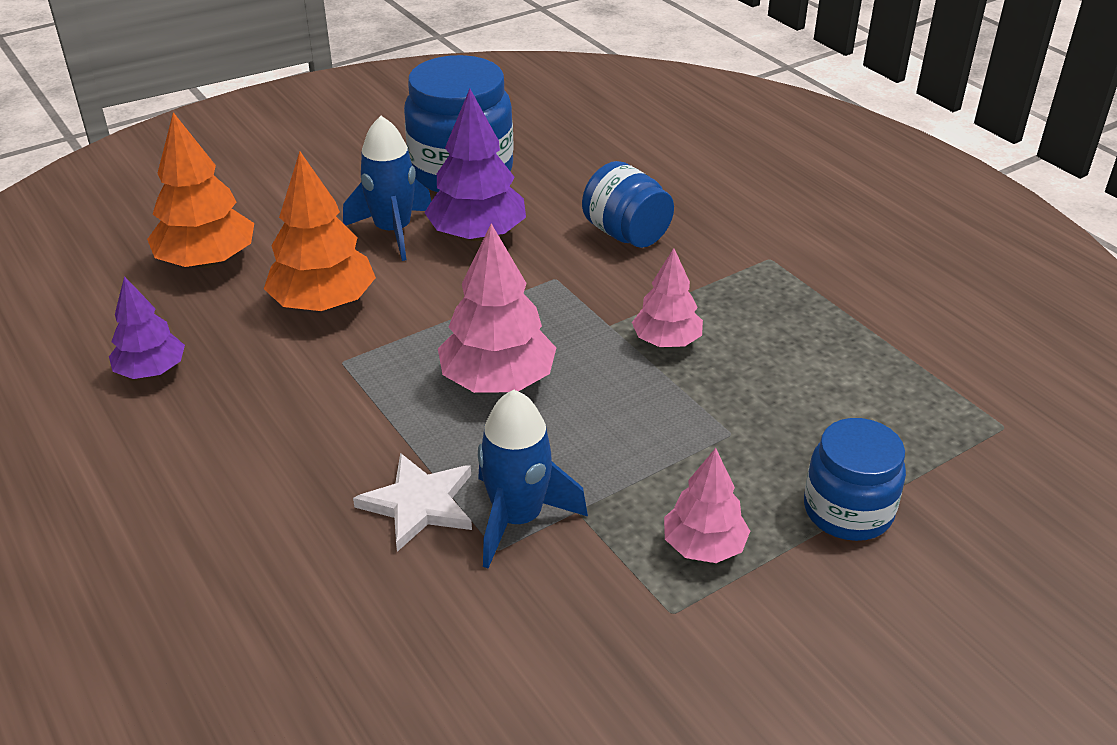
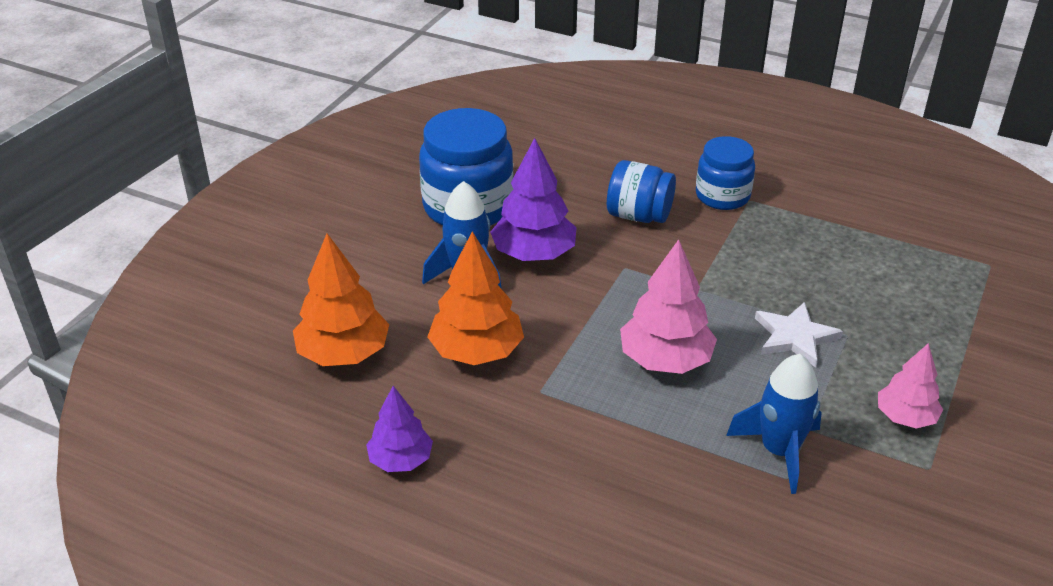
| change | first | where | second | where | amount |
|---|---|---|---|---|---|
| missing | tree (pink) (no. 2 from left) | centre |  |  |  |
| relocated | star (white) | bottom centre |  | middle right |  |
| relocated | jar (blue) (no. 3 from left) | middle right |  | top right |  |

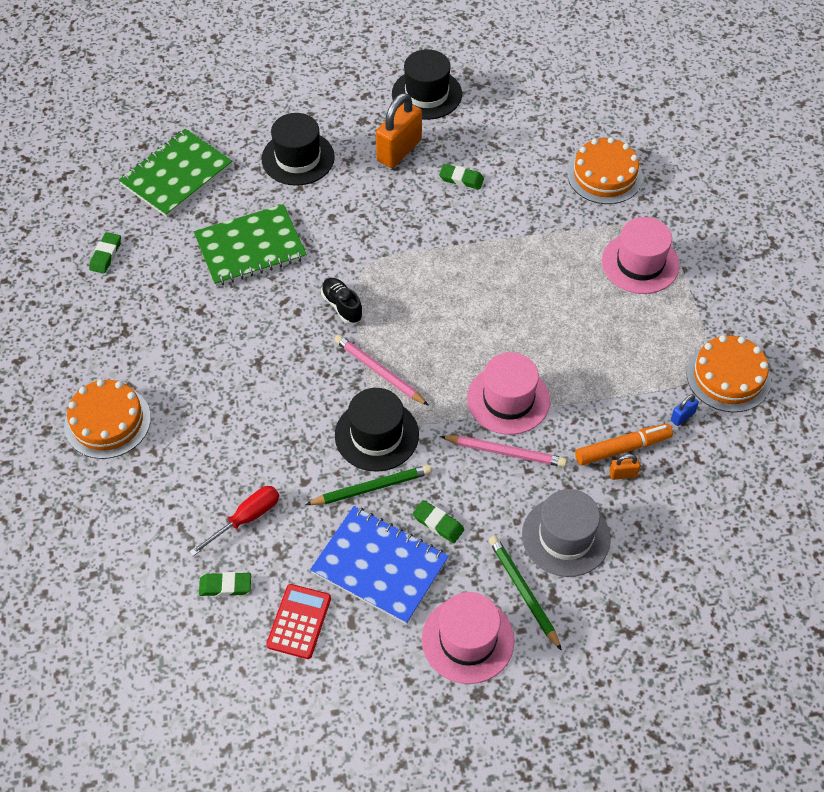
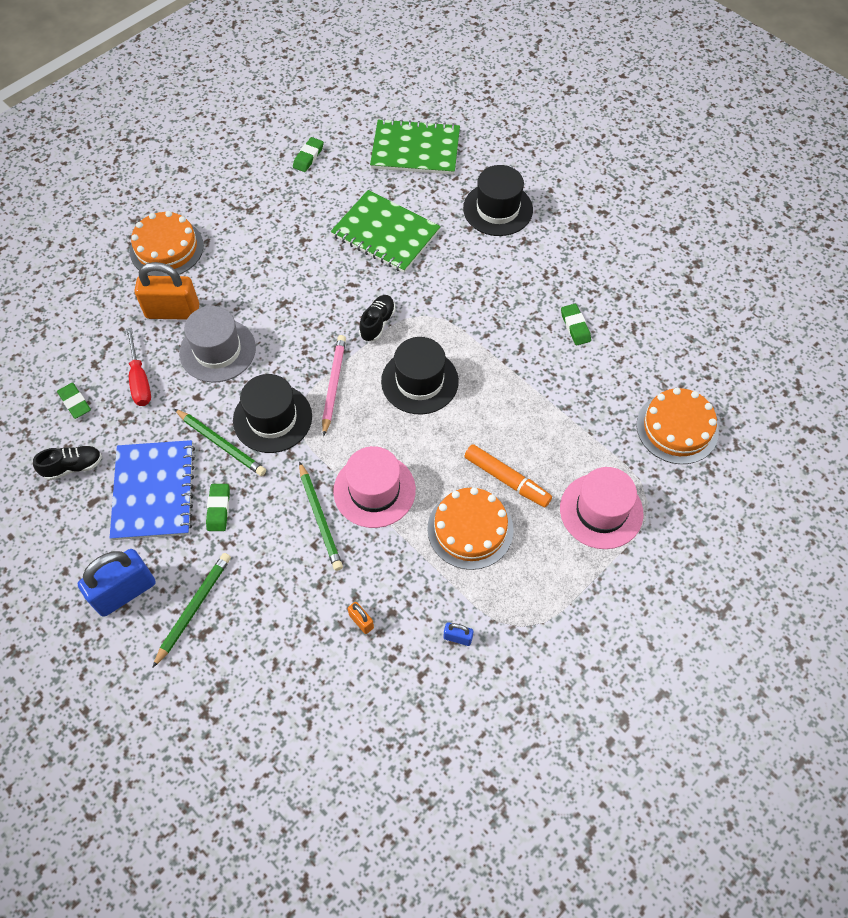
| change | first | where | second | where | amount |
|---|---|---|---|---|---|
| relocated | padlock (orange) (no. 1 from left) | top centre |  | top left |  |
| relocated | hat (black) (no. 3 from left in the first image) | top centre | hat (black) (no. 2 from left) | centre |  |
| relocated | hat (grey) | bottom right |  | middle left |  |
| relocated | marker (orange) | middle right |  | centre |  |
| relocated | cake (orange) (no. 3 from left in the first image) | middle right | cake (orange) (no. 2 from left) | centre |  |
| exchanged | calculator (red) | bottom centre | shoe (black) (no. 1 from left) | middle left |  |
| exchanged | hat (pink) (no. 1 from left) | bottom centre | padlock (blue) (no. 1 from left) | middle left |  |
| colour | pencil (pink) (no. 2 from left) | centre | pencil (green) (no. 3 from left) | centre |  |
| spun | eraser (green) (no. 1 from left in the first image) | top left | eraser (green) (no. 3 from left) | top centre | 45 degrees counterclockwise |
| spun | screwdriver (red) | middle left |  | middle left | 60 degrees clockwise |

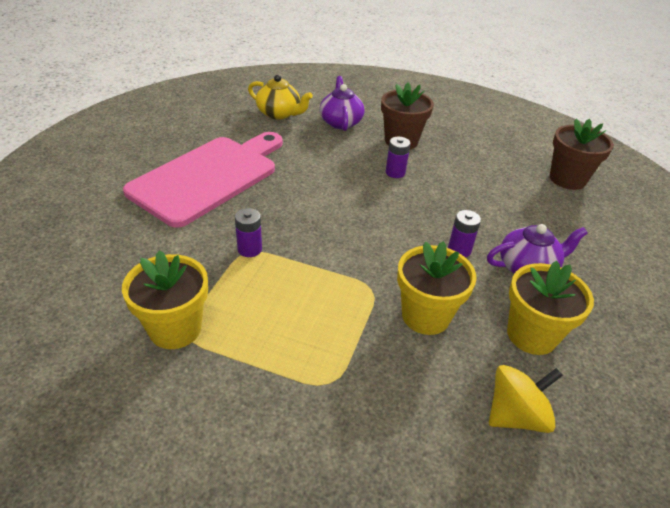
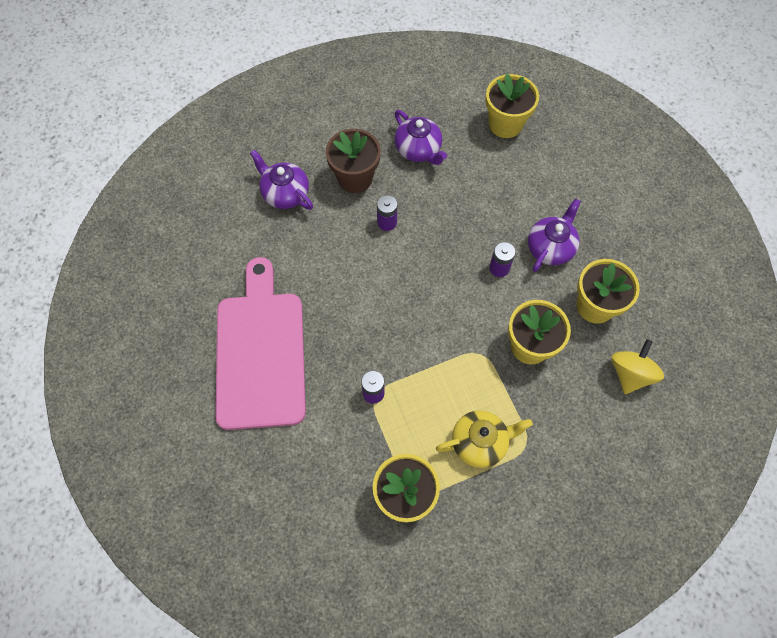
| change | first | where | second | where | amount |
|---|---|---|---|---|---|
| appeared |  |  | teapot (purple) (no. 2 from left) | top centre |  |
| relocated | teapot (yellow) | top centre |  | bottom centre |  |
| colour | flower pot (brown) (no. 2 from left) | top right | flower pot (yellow) (no. 2 from left) | top centre |  |

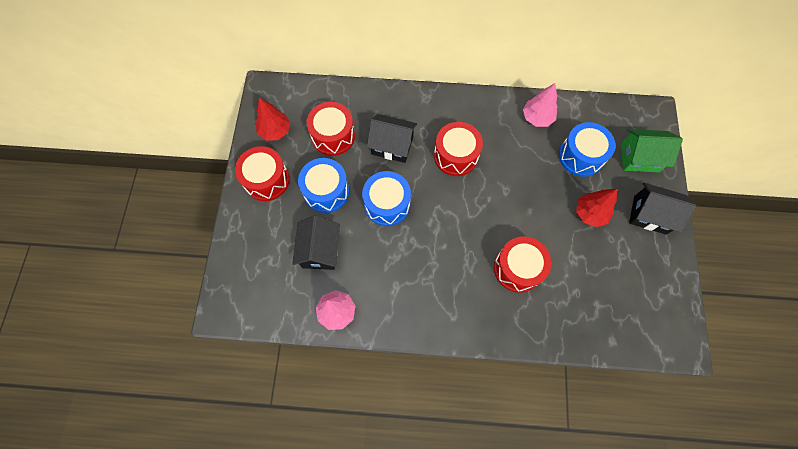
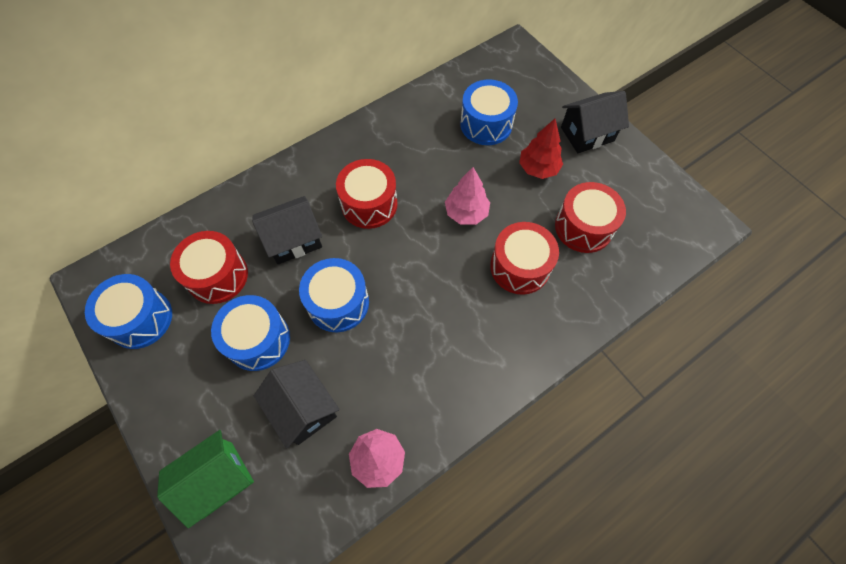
| change | first | where | second | where | amount |
|---|---|---|---|---|---|
| relocated | drum (red) (no. 1 from left in the first image) | middle left | drum (red) (no. 4 from left) | middle right |  |
| relocated | tree (pink) (no. 2 from left) | top right |  | centre |  |
| relocated | house (green) | middle right |  | bottom left |  |
| exchanged | tree (red) (no. 1 from left) | top centre | drum (blue) (no. 1 from left) | middle left |  |

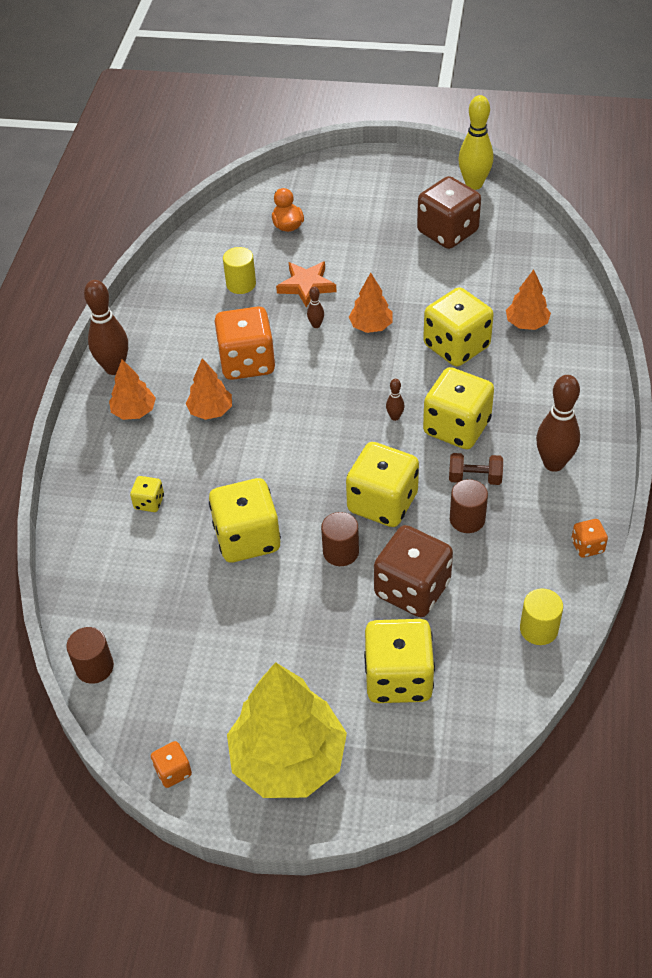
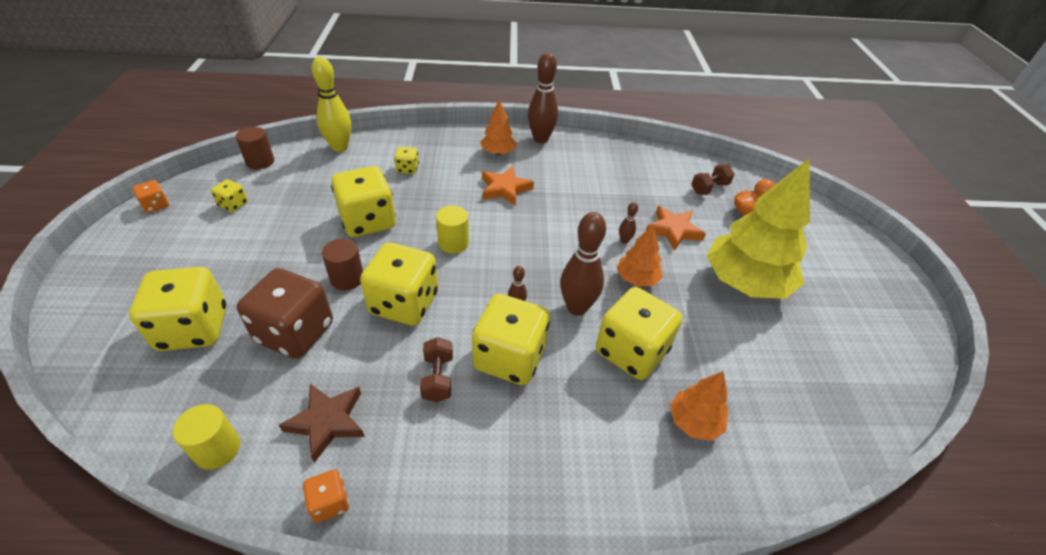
| change | first | where | second | where | amount |
|---|---|---|---|---|---|
| missing | dice (orange) (no. 2 from left) | centre |  |  |  |
| missing | dice (brown) (no. 2 from left) | top right |  |  |  |
| missing | cylinder (brown) (no. 3 from left) | middle right |  |  |  |
| appeared |  |  | dice (yellow) (no. 2 from left) | middle left |  |
| appeared |  |  | star (brown) | bottom left |  |
| appeared |  |  | dumbbell (brown) (no. 2 from left) | top right |  |
| relocated | cylinder (yellow) (no. 1 from left in the first image) | top centre | cylinder (yellow) (no. 2 from left) | centre |  |
| relocated | tree (yellow) | bottom centre |  | middle right |  |
| relocated | bowling pin (yellow) | top right |  | top left |  |
| relocated | bowling pin (brown) (no. 4 from left in the first image) | middle right | bowling pin (brown) (no. 3 from left) | centre |  |
| exchanged | tree (orange) (no. 2 from left) | middle left | star (orange) (no. 1 from left) | centre |  |

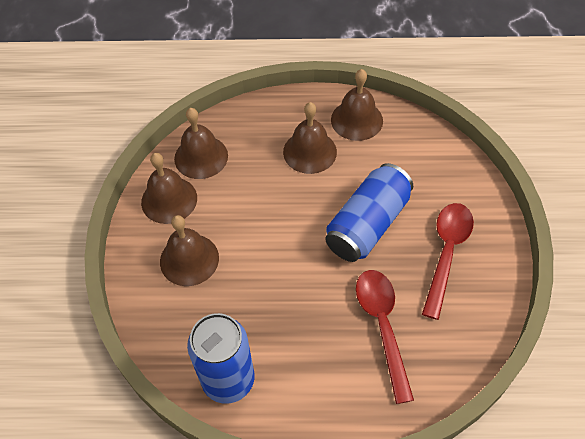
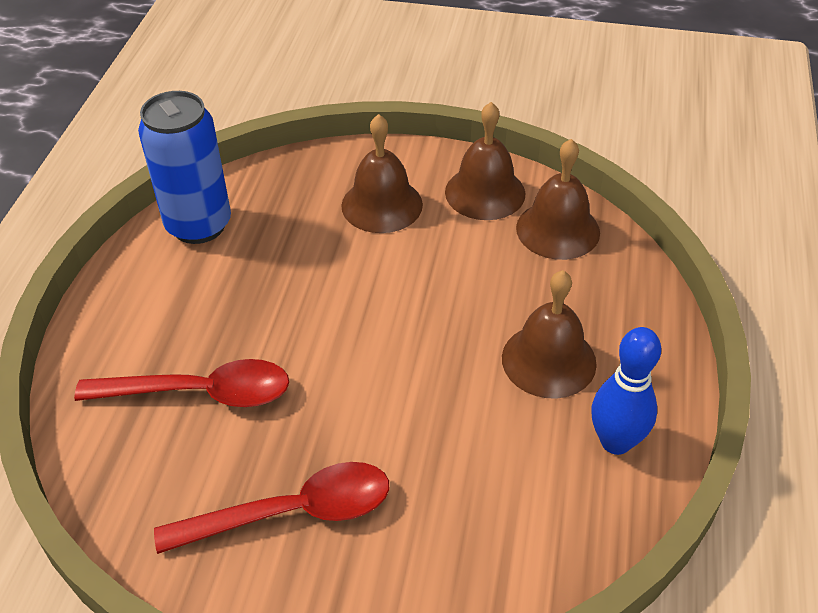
| change | first | where | second | where | amount |
|---|---|---|---|---|---|
| missing | can (blue) (no. 2 from left) | centre |  |  |  |
| exchanged | bell (brown) (no. 5 from left) | top centre | bowling pin (blue) | middle right |  |
| spun | spoon (red) (no. 2 from left) | middle right |  | bottom left | 45 degrees counterclockwise |

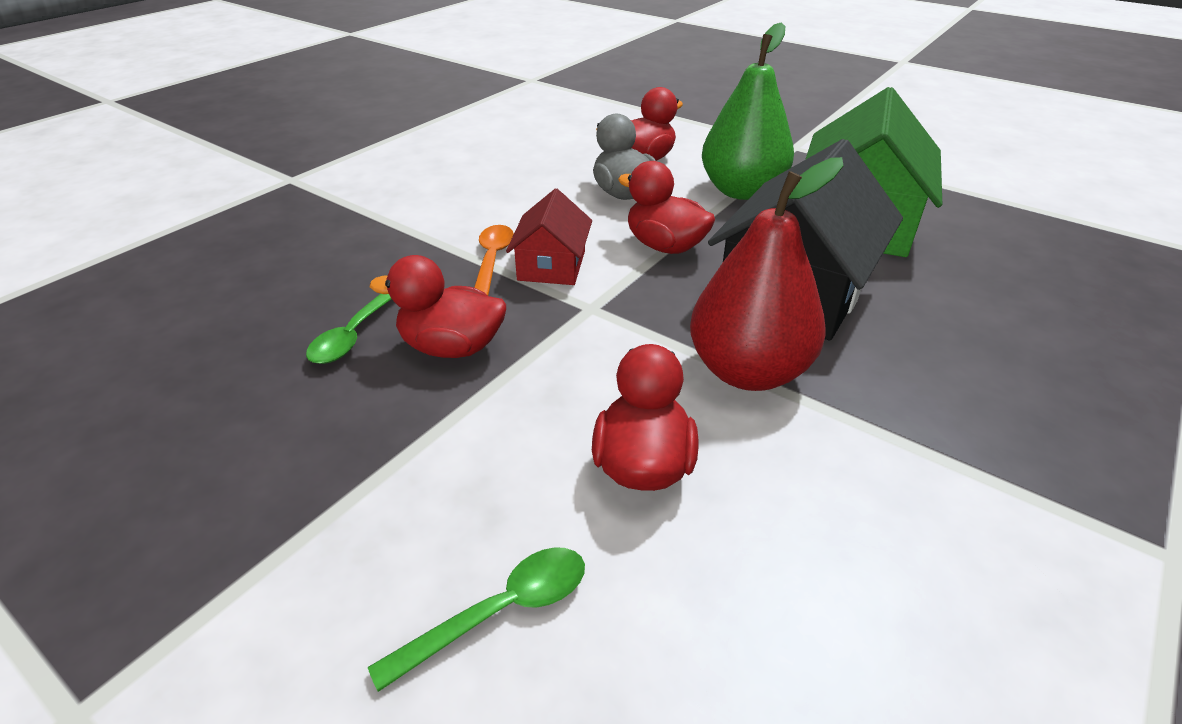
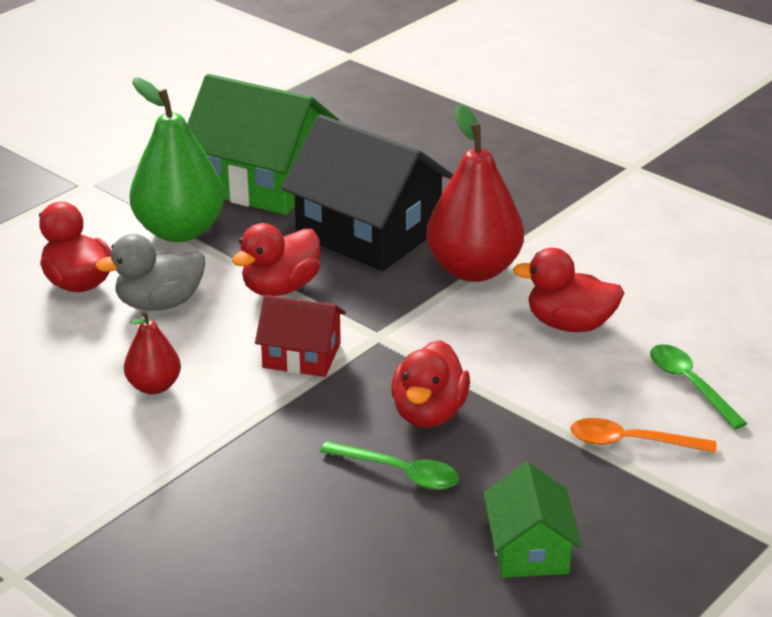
| change | first | where | second | where | amount |
|---|---|---|---|---|---|
| appeared |  |  | pear (red) (no. 1 from left) | middle left |  |
| appeared |  |  | house (green) (no. 2 from left) | bottom right |  |
| relocated | spoon (orange) | centre |  | bottom right |  |

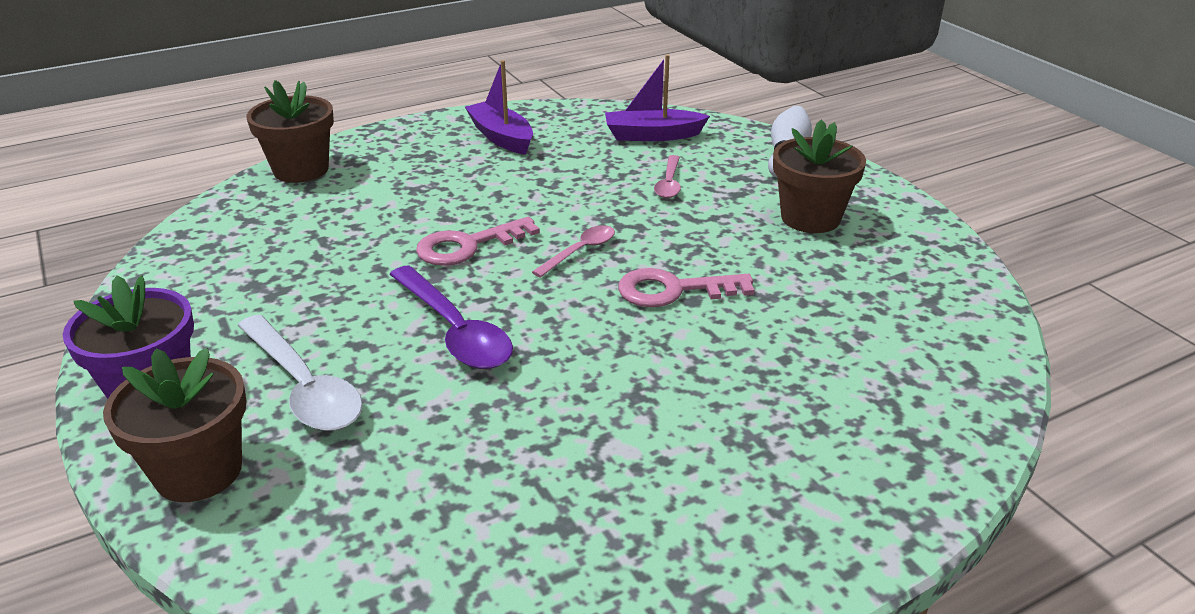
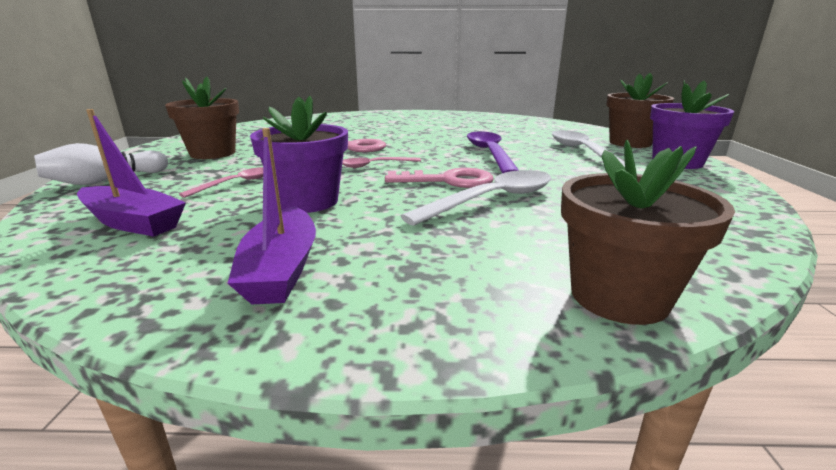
| change | first | where | second | where | amount |
|---|---|---|---|---|---|
| appeared |  |  | flower pot (purple) (no. 1 from left) | top centre |  |
| appeared |  |  | spoon (white) (no. 1 from left) | centre |  |

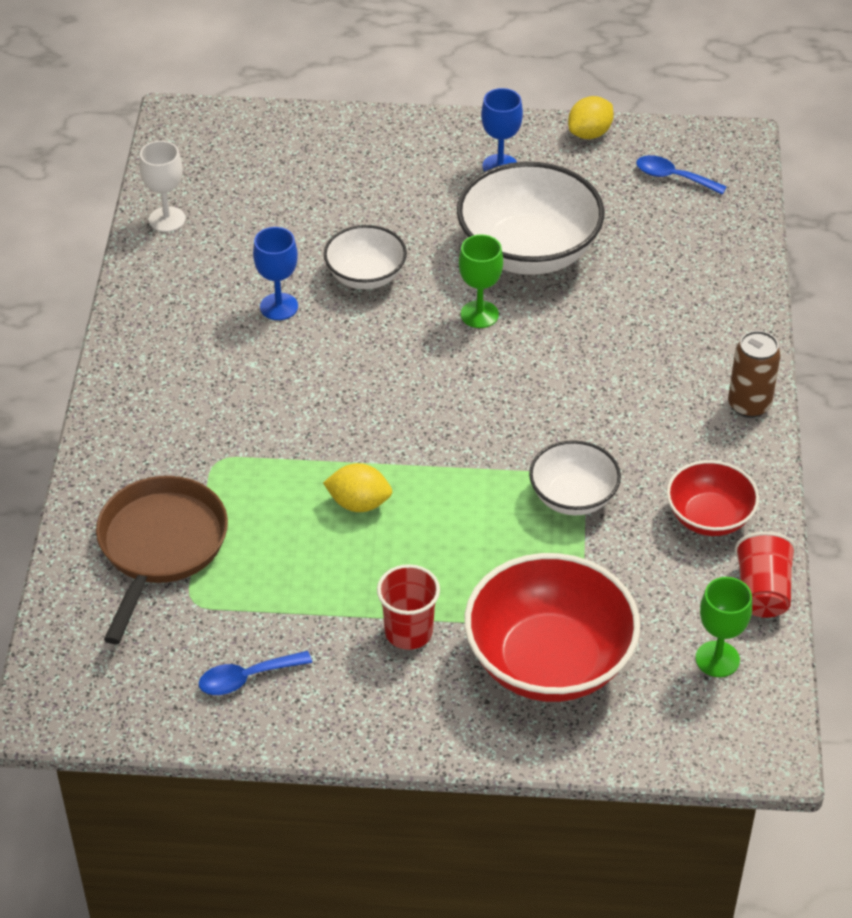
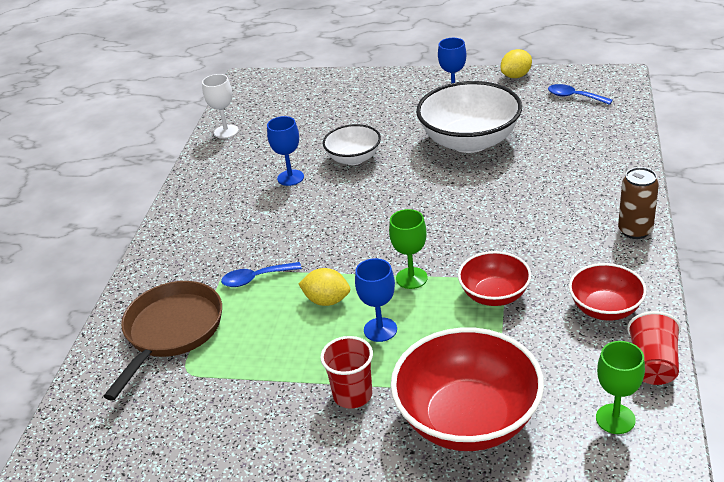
| change | first | where | second | where | amount |
|---|---|---|---|---|---|
| appeared |  |  | goblet (blue) (no. 2 from left) | centre |  |
| relocated | spoon (blue) (no. 1 from left) | bottom left |  | centre |  |
| relocated | goblet (green) (no. 1 from left) | top centre |  | centre |  |
| colour | bowl (white) (no. 3 from left) | middle right | bowl (red) (no. 2 from left) | middle right |  |

